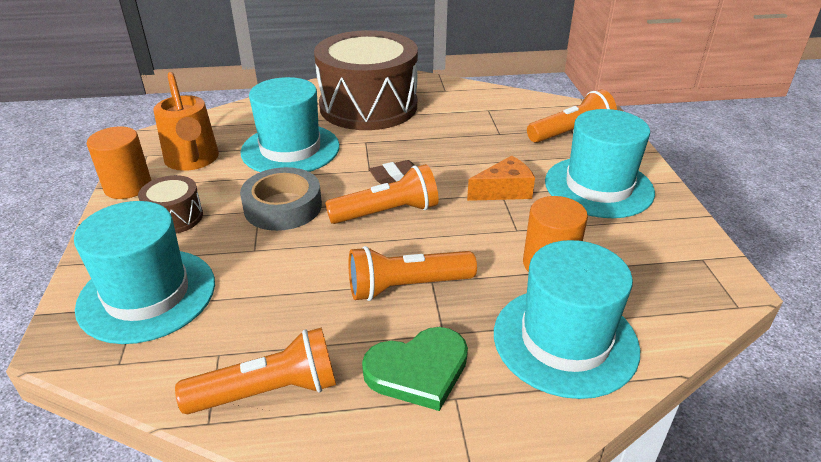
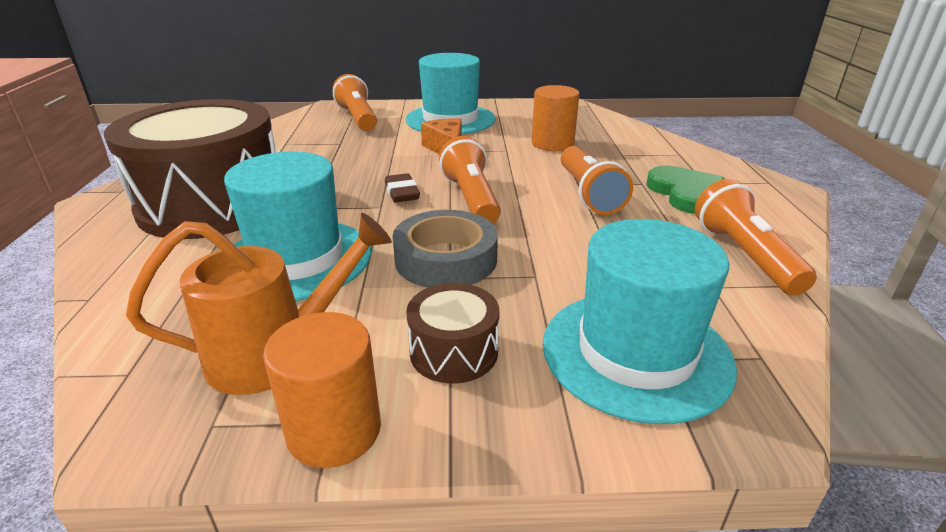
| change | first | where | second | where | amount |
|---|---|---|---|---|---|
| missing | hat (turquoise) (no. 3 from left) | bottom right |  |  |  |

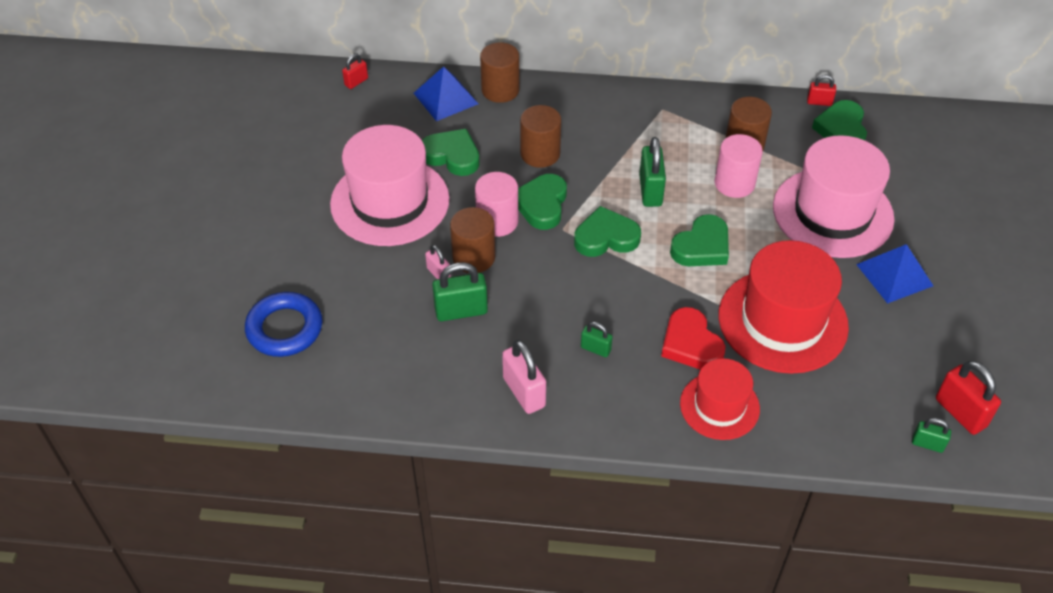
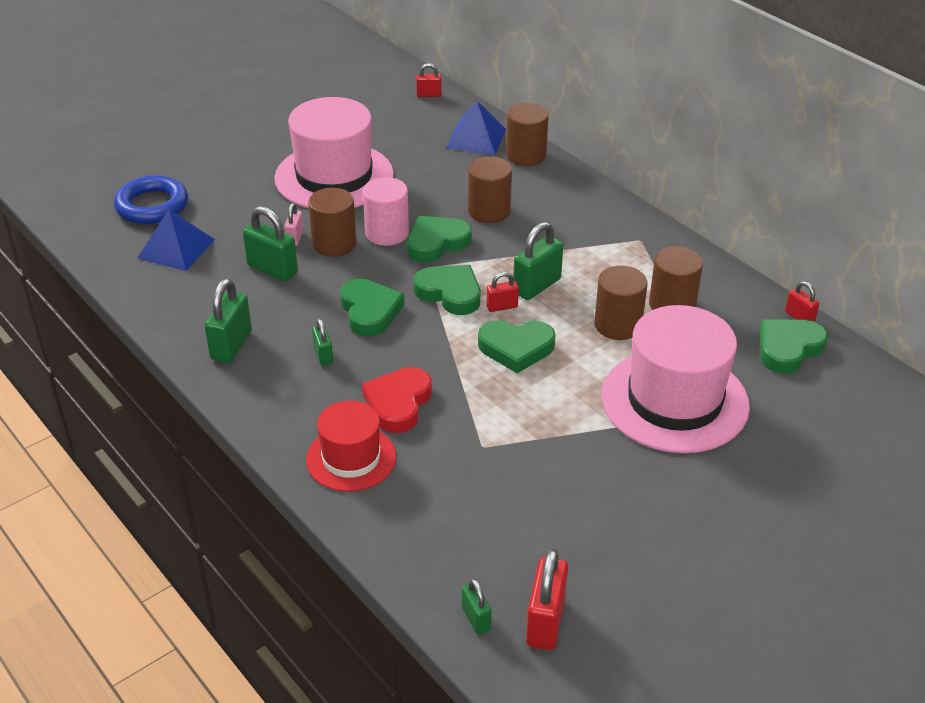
| change | first | where | second | where | amount |
|---|---|---|---|---|---|
| missing | hat (red) (no. 2 from left) | middle right |  |  |  |
| appeared |  |  | padlock (red) (no. 2 from left) | centre |  |
| relocated | heart (green) (no. 1 from left) | top centre |  | centre |  |
| relocated | pyramid (blue) (no. 2 from left in the first image) | middle right | pyramid (blue) (no. 1 from left) | middle left |  |
| colour | padlock (pink) (no. 2 from left) | centre | padlock (green) (no. 1 from left) | middle left |  |
| colour | cylinder (pink) (no. 2 from left) | top right | cylinder (brown) (no. 4 from left) | middle right |  |

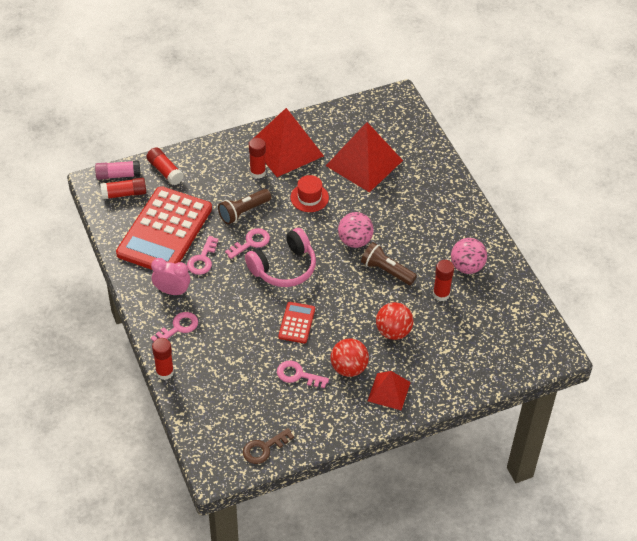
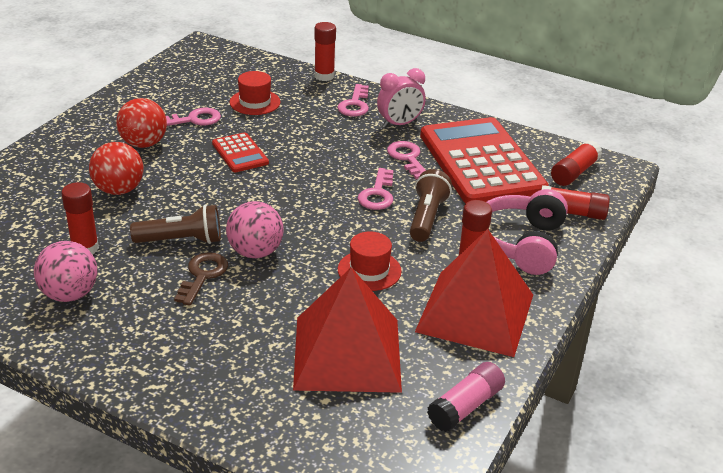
| change | first | where | second | where | amount |
|---|---|---|---|---|---|
| missing | pyramid (red) (no. 3 from left) | bottom centre |  |  |  |
| appeared |  |  | hat (red) (no. 1 from left) | top centre |  |
| relocated | glue stick (pink) | top left |  | bottom centre |  |
| relocated | key (brown) | bottom centre |  | middle left |  |
| relocated | headphones (pink) | centre |  | middle right |  |

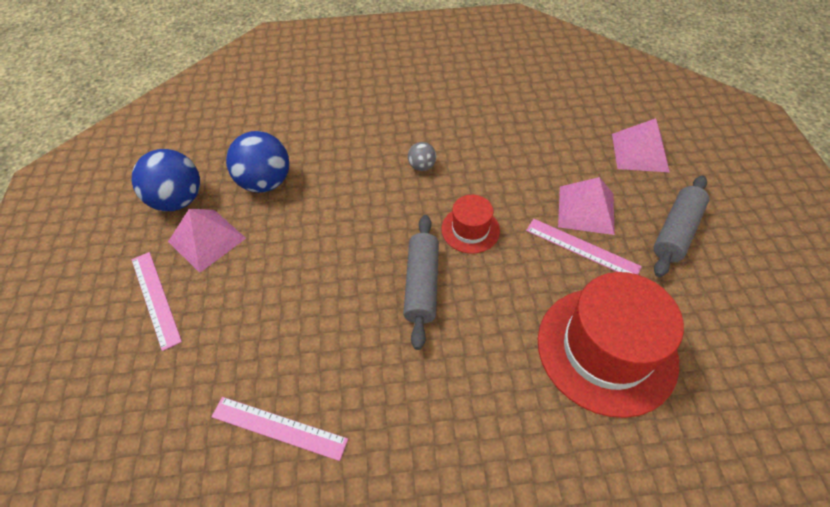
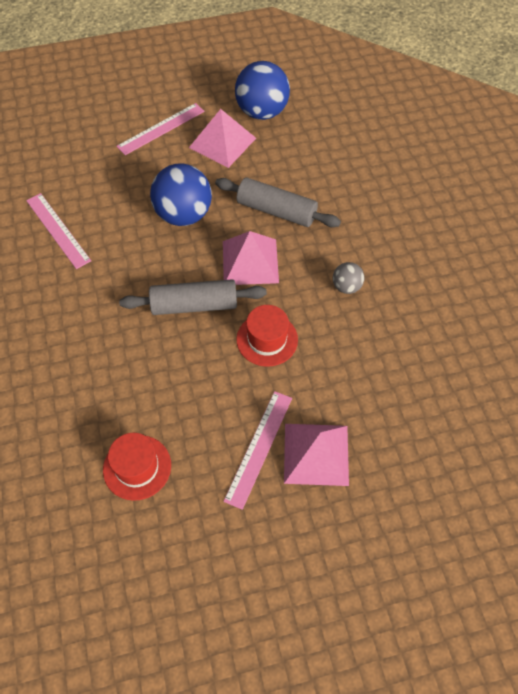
| change | first | where | second | where | amount |
|---|---|---|---|---|---|
| relocated | ball (blue) (no. 2 from left in the first image) | top left | ball (blue) (no. 1 from left) | top centre |  |
| relocated | pyramid (pink) (no. 3 from left in the first image) | top right | pyramid (pink) (no. 2 from left) | centre |  |
| relocated | rolling pin (grey) (no. 2 from left) | middle right |  | top centre |  |
| spun | ruler (pink) (no. 2 from left in the first image) | bottom centre | ruler (pink) (no. 1 from left) | top left | 45 degrees counterclockwise |
| size | hat (red) (no. 2 from left in the first image) | bottom right | hat (red) (no. 1 from left) | bottom left | x0.50 |

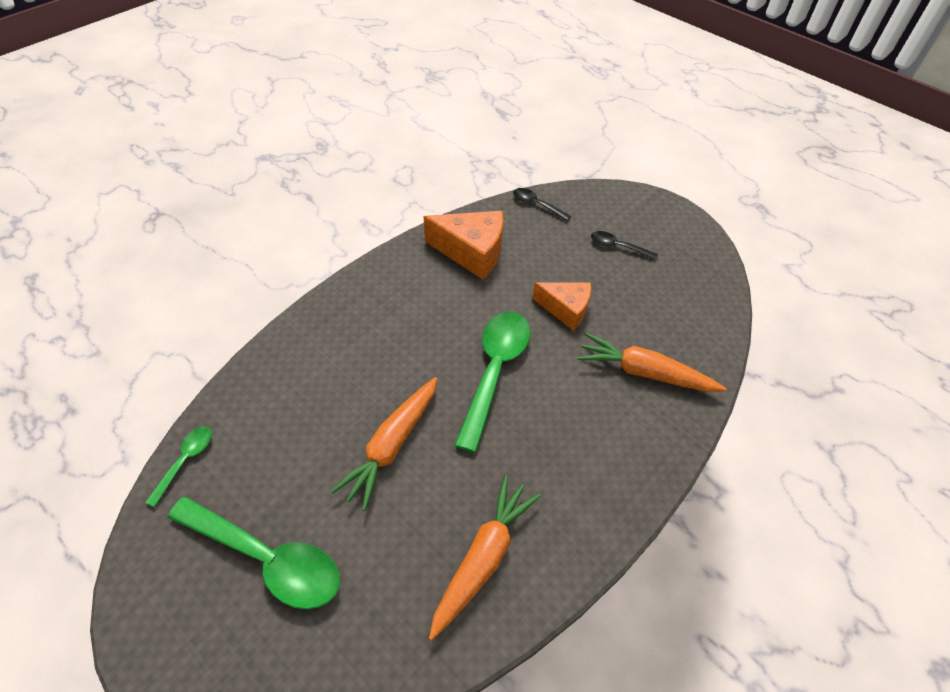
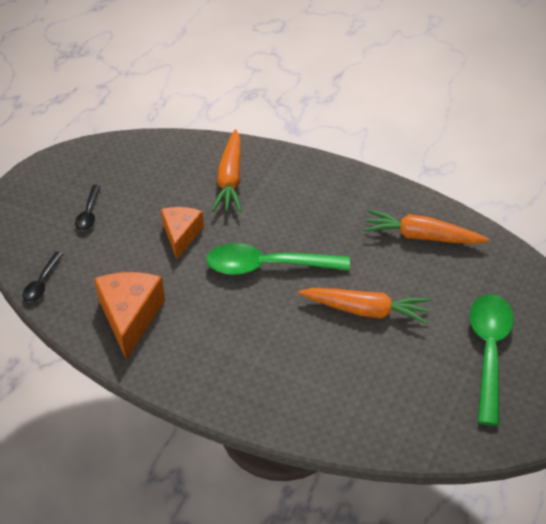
| change | first | where | second | where | amount |
|---|---|---|---|---|---|
| missing | spoon (green) (no. 1 from left) | bottom left |  |  |  |

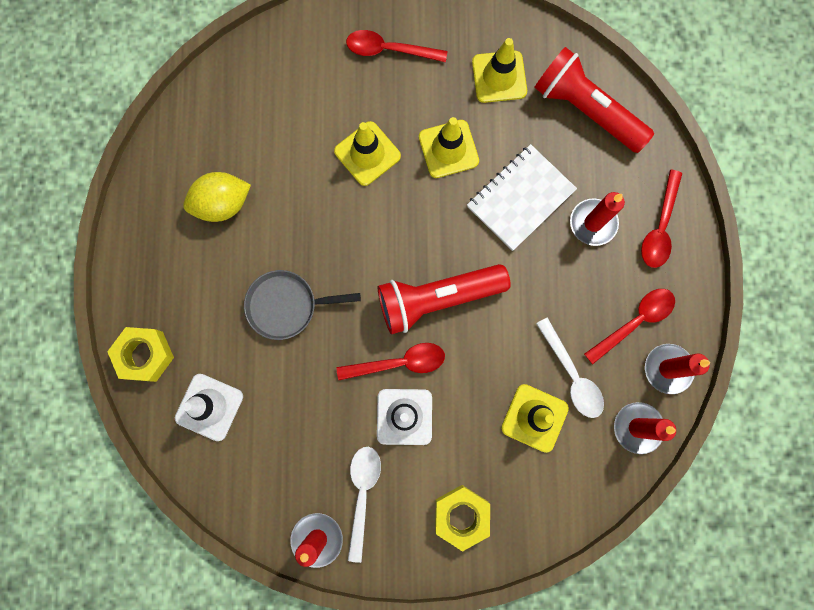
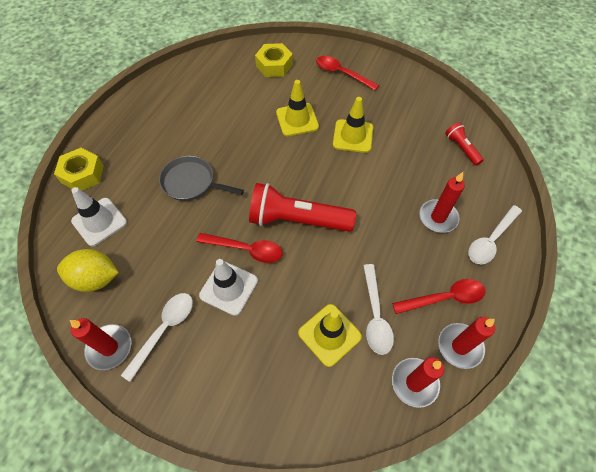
| change | first | where | second | where | amount |
|---|---|---|---|---|---|
| missing | notebook (white) | top centre |  |  |  |
| missing | traffic cone (yellow) (no. 3 from left) | top centre |  |  |  |
| relocated | lemon (yellow) | top left |  | middle left |  |
| relocated | nut (yellow) (no. 2 from left) | bottom centre |  | top centre |  |
| colour | spoon (red) (no. 4 from left) | middle right | spoon (white) (no. 3 from left) | middle right |  |
| size | flashlight (red) (no. 2 from left) | top right |  | top right | x0.50 |

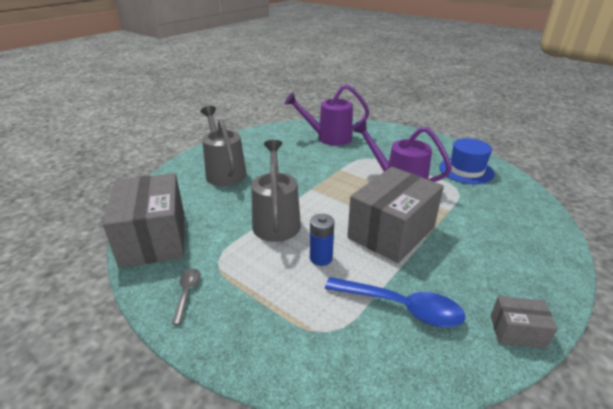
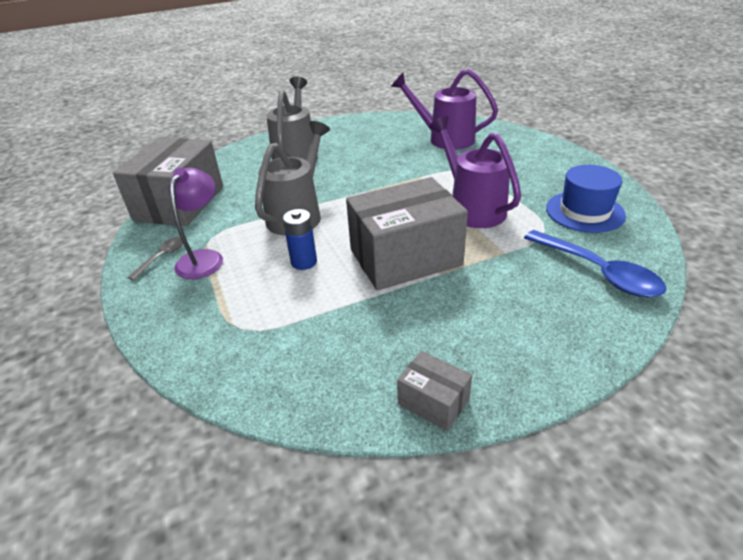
| change | first | where | second | where | amount |
|---|---|---|---|---|---|
| appeared |  |  | lamp (purple) | middle left |  |
| relocated | spoon (blue) | bottom centre |  | middle right |  |

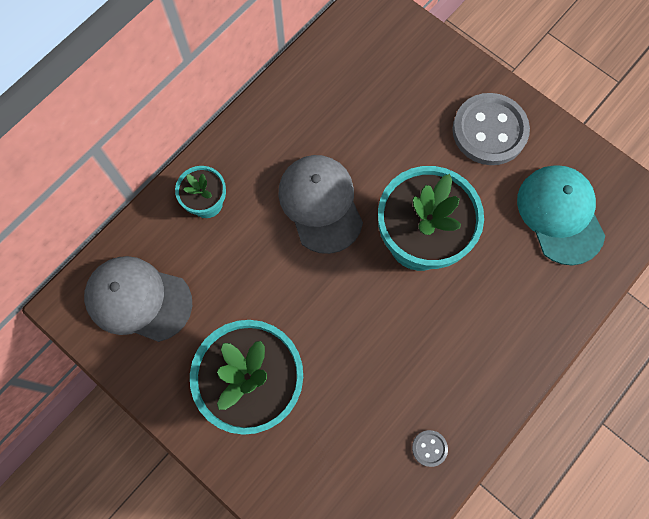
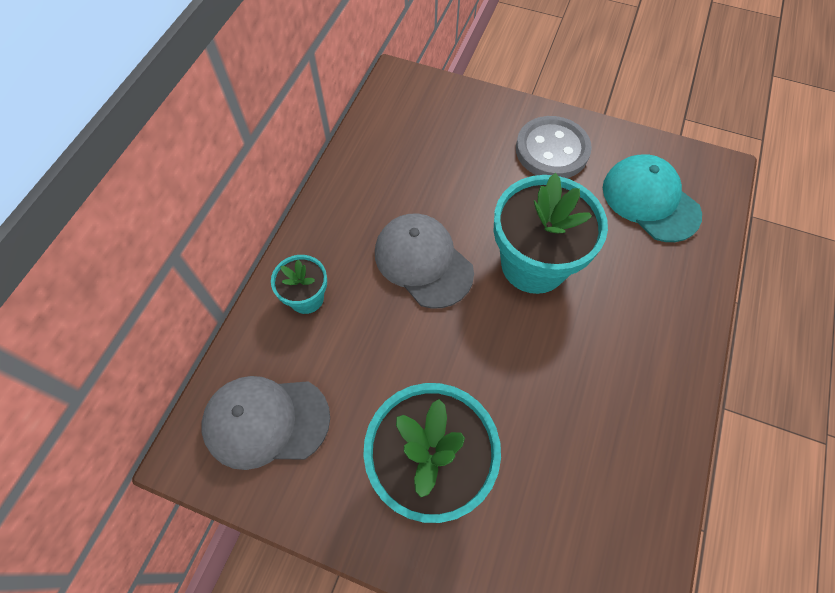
| change | first | where | second | where | amount |
|---|---|---|---|---|---|
| missing | button (grey) (no. 1 from left) | bottom centre |  |  |  |

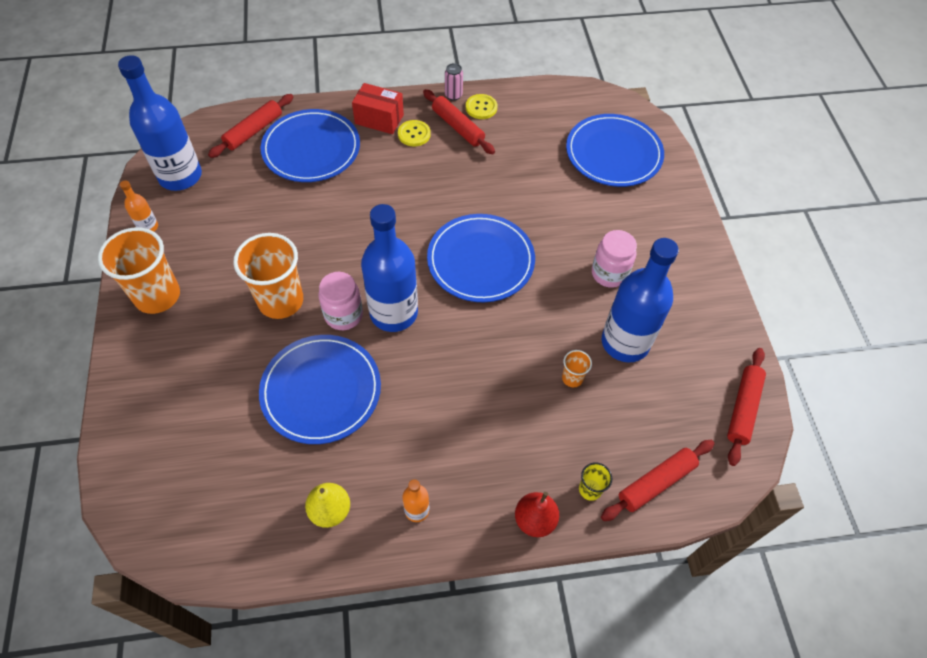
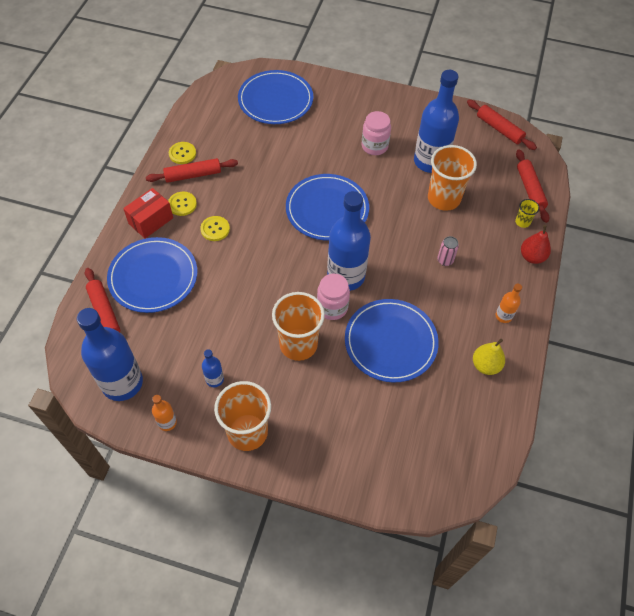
| change | first | where | second | where | amount |
|---|---|---|---|---|---|
| appeared |  |  | button (yellow) (no. 3 from left) | centre |  |
| appeared |  |  | bottle (blue) (no. 2 from left) | centre |  |
| relocated | can (pink) | top centre |  | middle right |  |
| size | cup (orange) (no. 3 from left) | centre |  | top right | x2.23 |

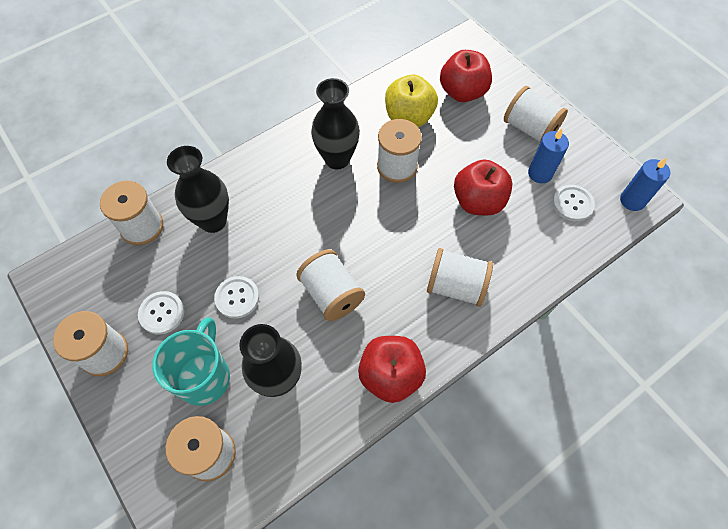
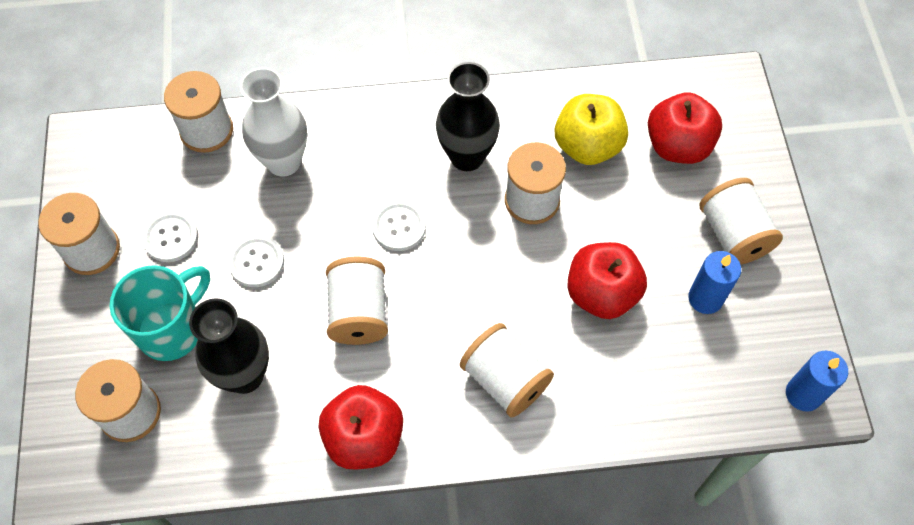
| change | first | where | second | where | amount |
|---|---|---|---|---|---|
| relocated | button (white) (no. 3 from left) | middle right |  | centre |  |
| colour | vase (black) (no. 1 from left) | middle left | vase (white) | top left |  |

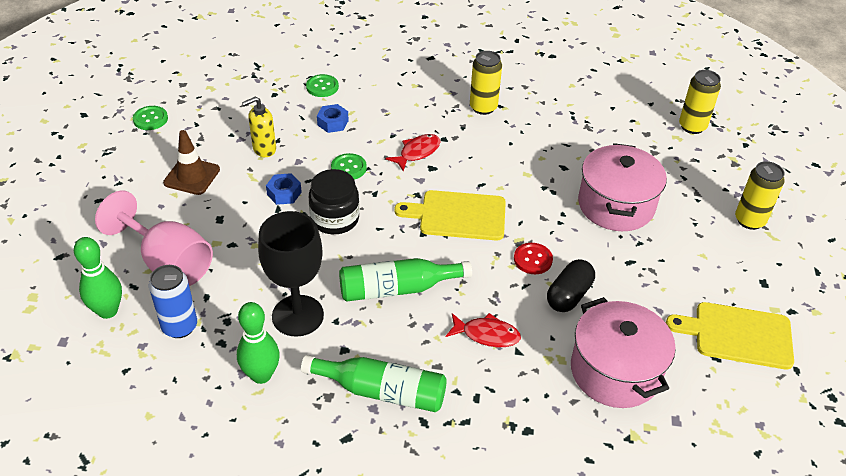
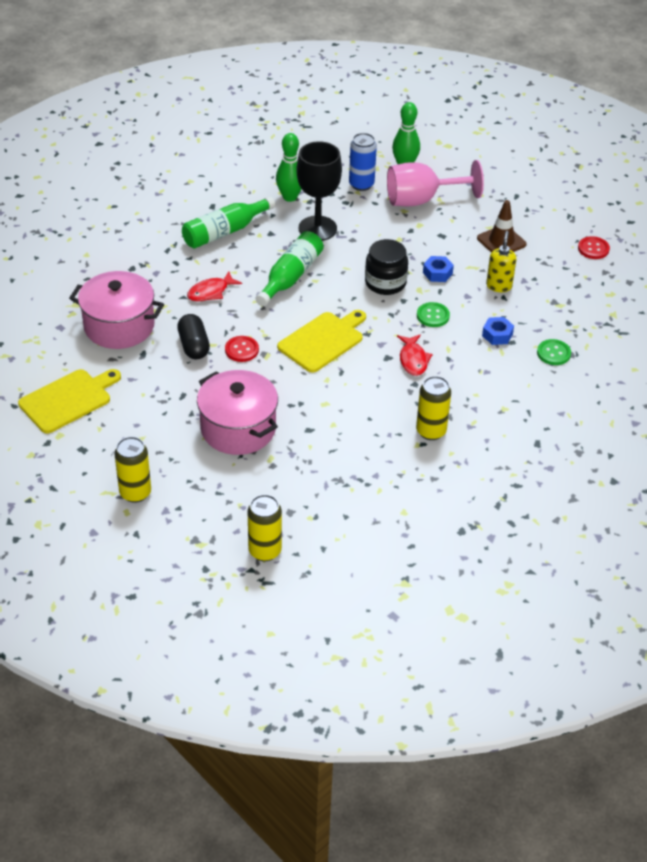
| change | first | where | second | where | amount |
|---|---|---|---|---|---|
| colour | button (green) (no. 1 from left) | top left | button (red) (no. 2 from left) | top right |  |

